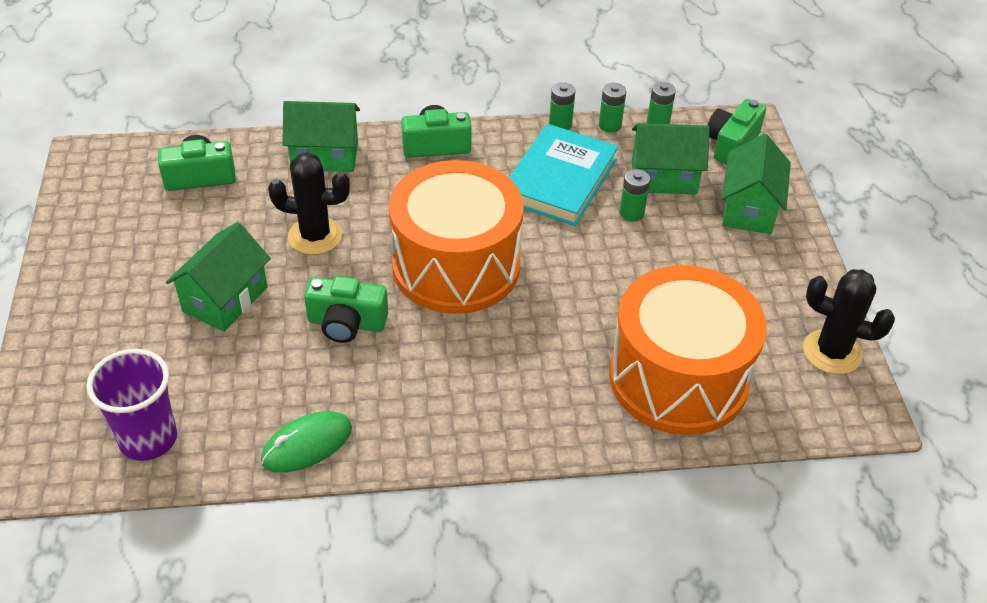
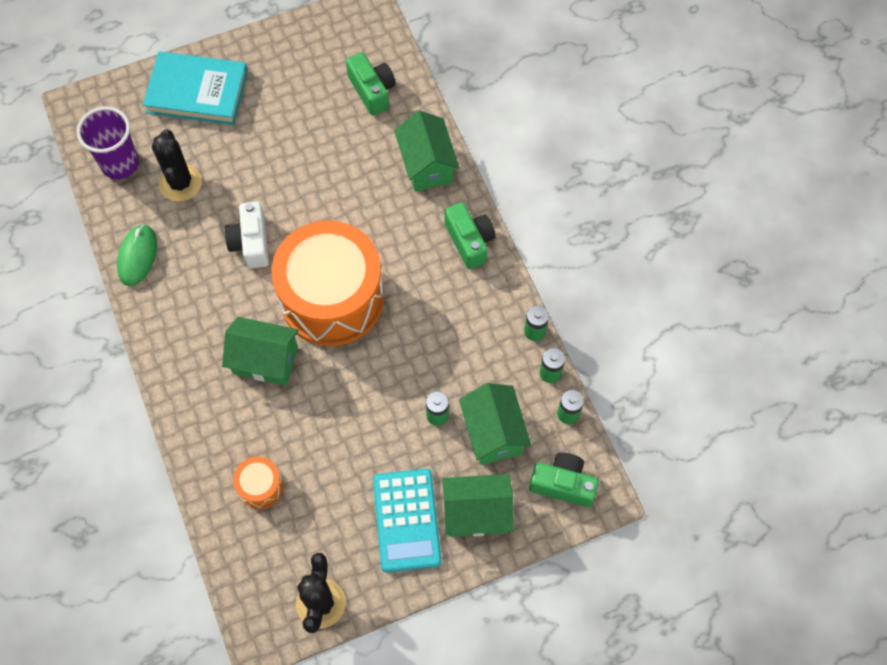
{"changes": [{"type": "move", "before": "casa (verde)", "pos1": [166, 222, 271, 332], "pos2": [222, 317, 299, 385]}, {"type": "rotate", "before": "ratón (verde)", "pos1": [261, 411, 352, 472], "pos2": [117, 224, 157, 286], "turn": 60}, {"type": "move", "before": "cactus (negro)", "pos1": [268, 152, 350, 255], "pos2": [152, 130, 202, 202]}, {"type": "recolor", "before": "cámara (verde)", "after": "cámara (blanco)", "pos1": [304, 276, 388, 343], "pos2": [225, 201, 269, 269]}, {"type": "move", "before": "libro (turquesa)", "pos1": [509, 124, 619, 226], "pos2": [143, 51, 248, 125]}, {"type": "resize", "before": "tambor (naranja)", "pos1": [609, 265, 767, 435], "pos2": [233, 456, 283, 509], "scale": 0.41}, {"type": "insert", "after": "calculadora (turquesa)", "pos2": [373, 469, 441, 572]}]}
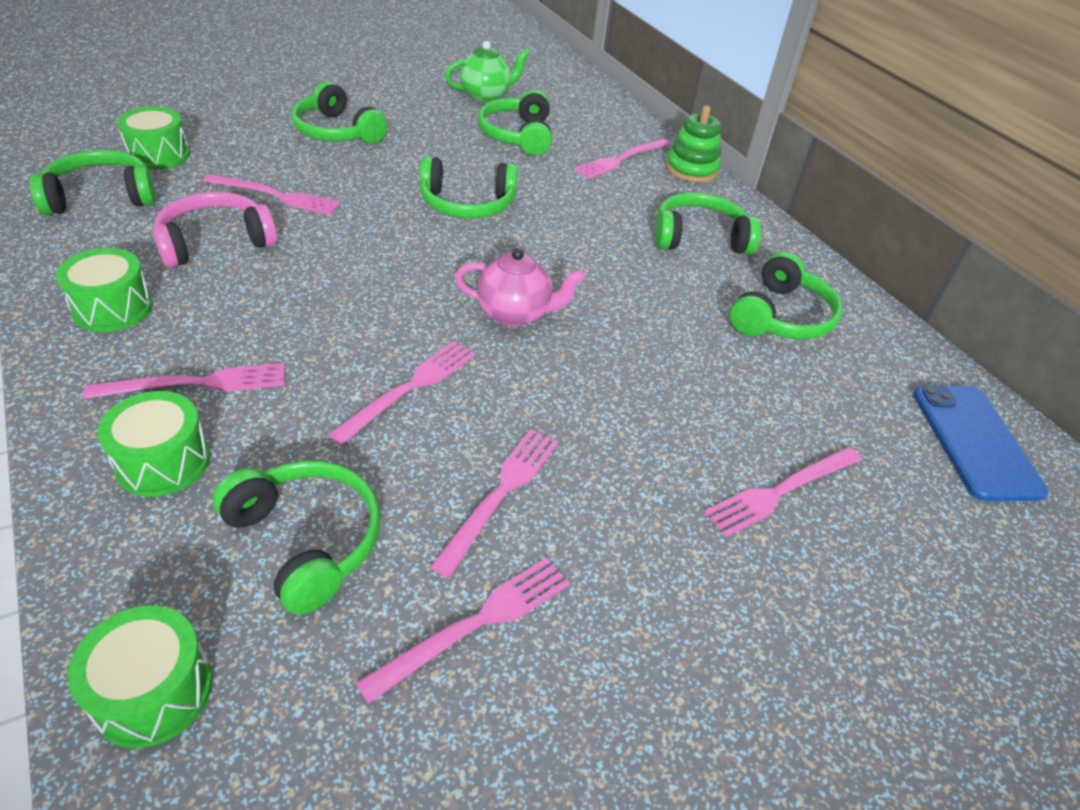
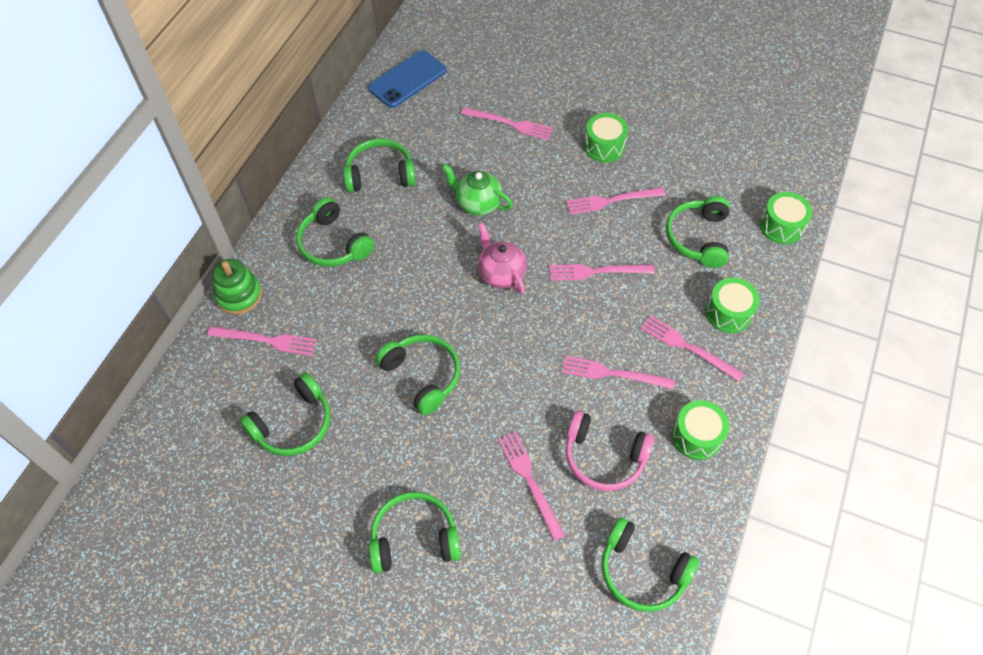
{"changes": [{"type": "move", "before": "tambor (verde)", "pos1": [117, 107, 190, 170], "pos2": [584, 113, 628, 163]}, {"type": "rotate", "before": "auriculares (verde)", "pos1": [291, 81, 388, 144], "pos2": [369, 492, 461, 573], "turn": -105}, {"type": "move", "before": "tenedor (rosa)", "pos1": [356, 558, 570, 704], "pos2": [562, 356, 675, 390]}, {"type": "move", "before": "tetera (verde)", "pos1": [445, 41, 530, 102], "pos2": [442, 164, 513, 216]}]}
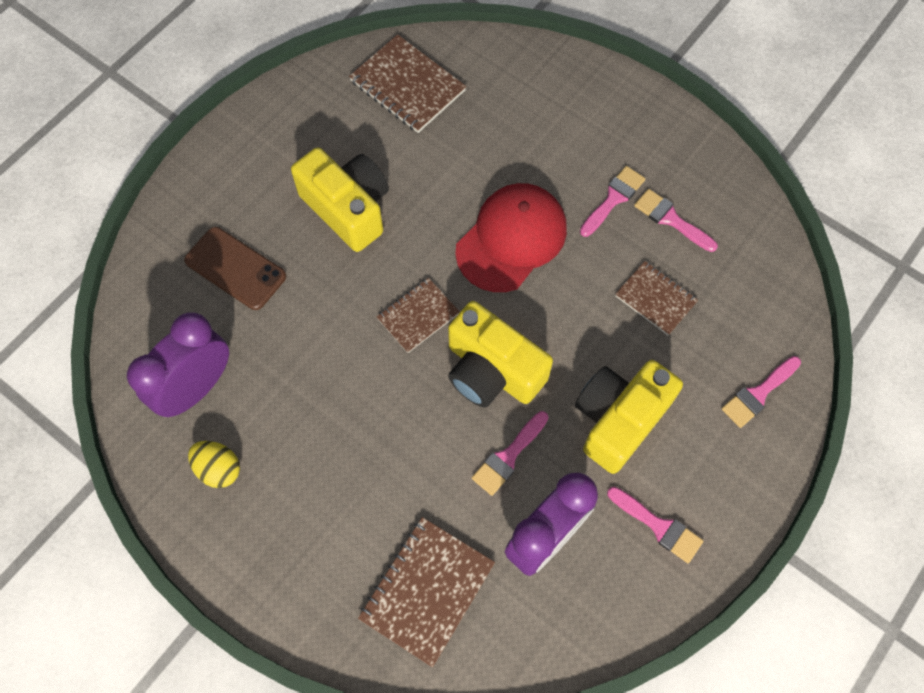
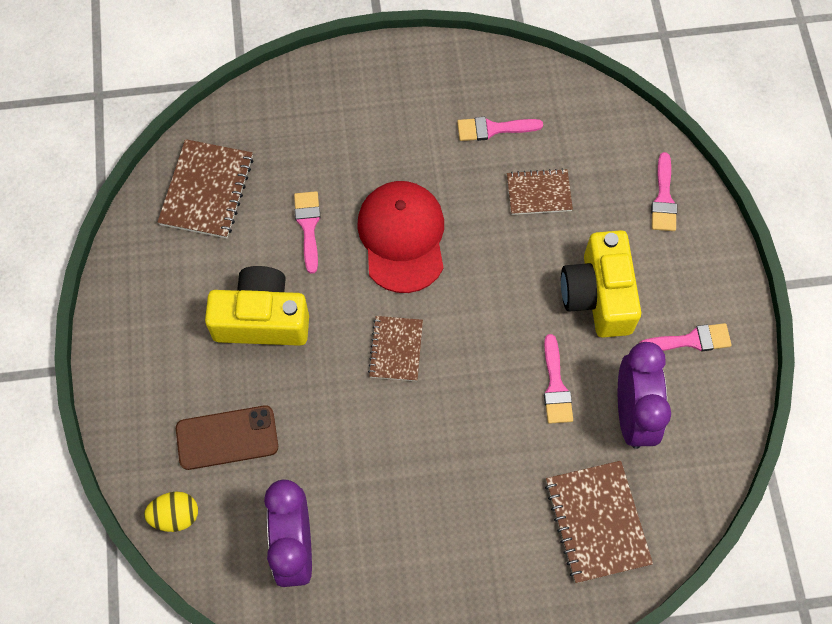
{"changes": [{"type": "move", "before": "huevo (amarillo)", "pos1": [188, 441, 240, 488], "pos2": [144, 492, 198, 532]}, {"type": "rotate", "before": "cuaderno (marrón)", "pos1": [349, 34, 466, 133], "pos2": [157, 139, 254, 238], "turn": -75}, {"type": "delete", "before": "cámara (amarillo)", "pos1": [448, 301, 553, 408]}, {"type": "move", "before": "pincel (rosa)", "pos1": [580, 166, 645, 237], "pos2": [294, 191, 321, 274]}]}
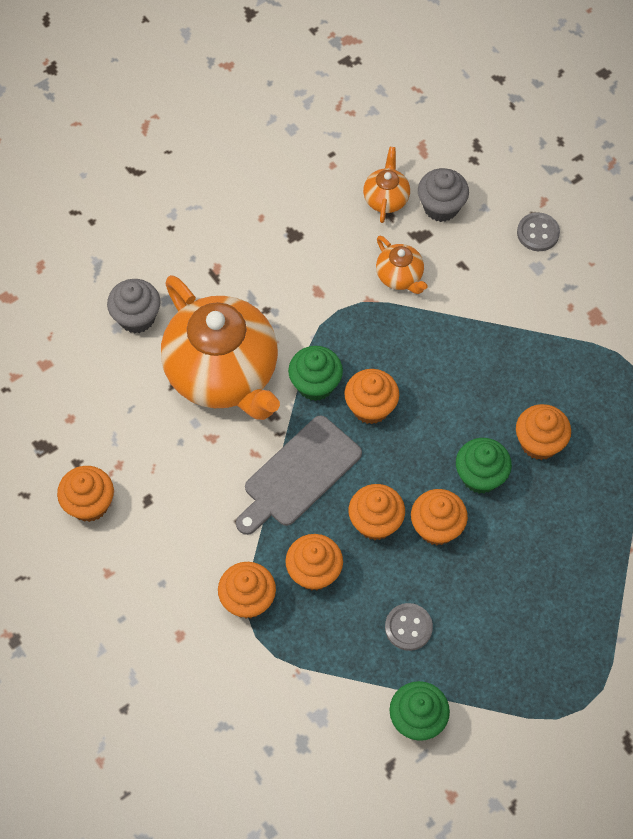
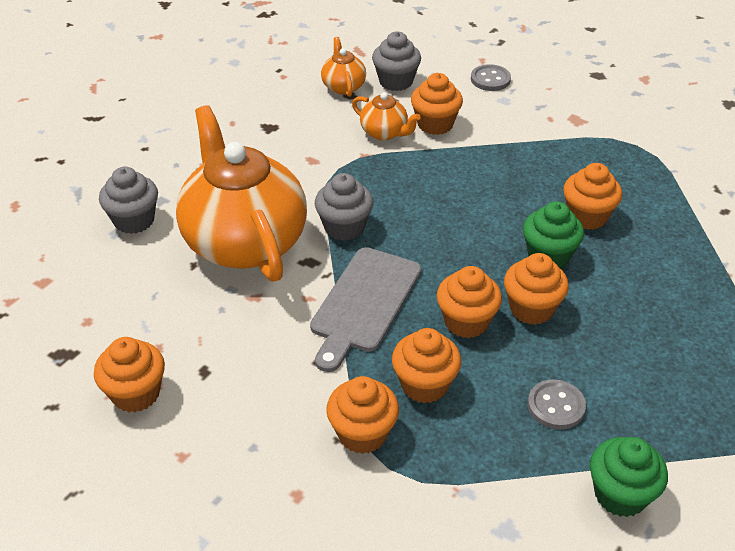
{"changes": [{"type": "rotate", "before": "tetera (naranja)", "pos1": [161, 275, 280, 420], "pos2": [176, 105, 307, 282], "turn": -150}, {"type": "recolor", "before": "magdalena (verde)", "after": "magdalena (gris)", "pos1": [288, 346, 343, 401], "pos2": [315, 173, 373, 241]}, {"type": "move", "before": "magdalena (naranja)", "pos1": [344, 369, 399, 424], "pos2": [411, 73, 463, 135]}]}
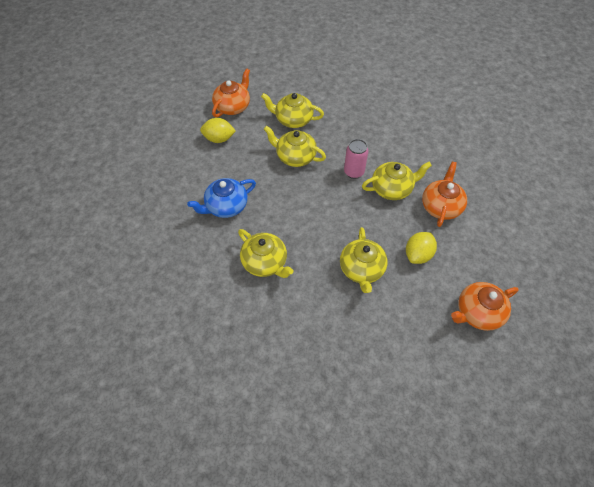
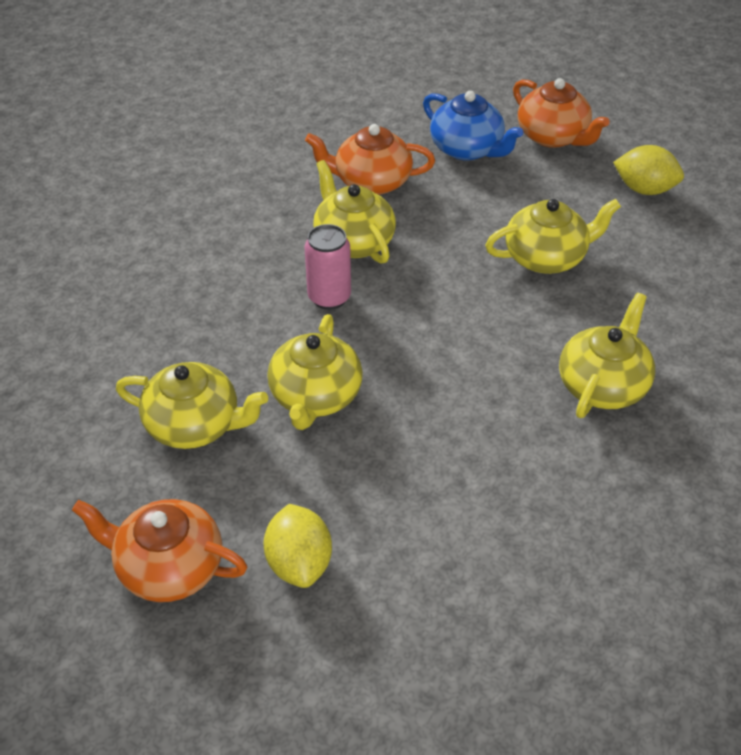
{"changes": [{"type": "move", "before": "tetera (azul)", "pos1": [187, 178, 256, 218], "pos2": [423, 91, 523, 161]}, {"type": "rotate", "before": "tetera (amarillo)", "pos1": [261, 93, 324, 128], "pos2": [116, 362, 269, 449], "turn": -75}, {"type": "move", "before": "limón (amarillo)", "pos1": [406, 232, 437, 264], "pos2": [613, 145, 684, 195]}]}
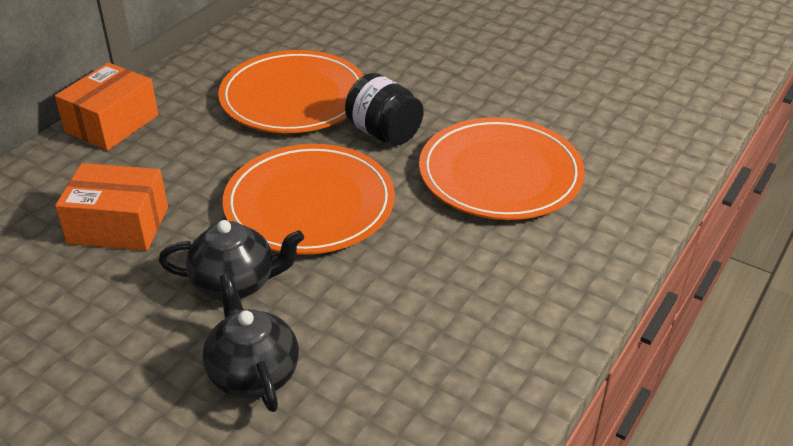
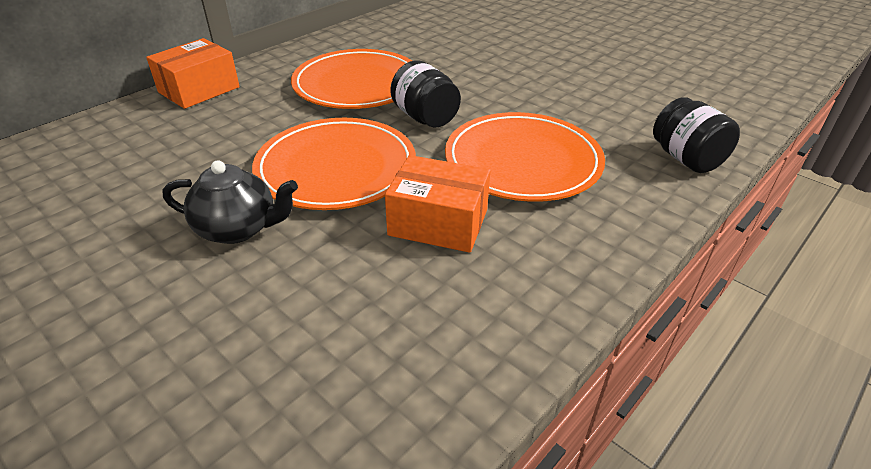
{"changes": [{"type": "move", "before": "caja (naranja)", "pos1": [55, 163, 168, 251], "pos2": [385, 155, 490, 253]}, {"type": "delete", "before": "tetera (negro)", "pos1": [203, 273, 299, 412]}, {"type": "insert", "after": "tarro (negro)", "pos2": [653, 97, 740, 173]}]}
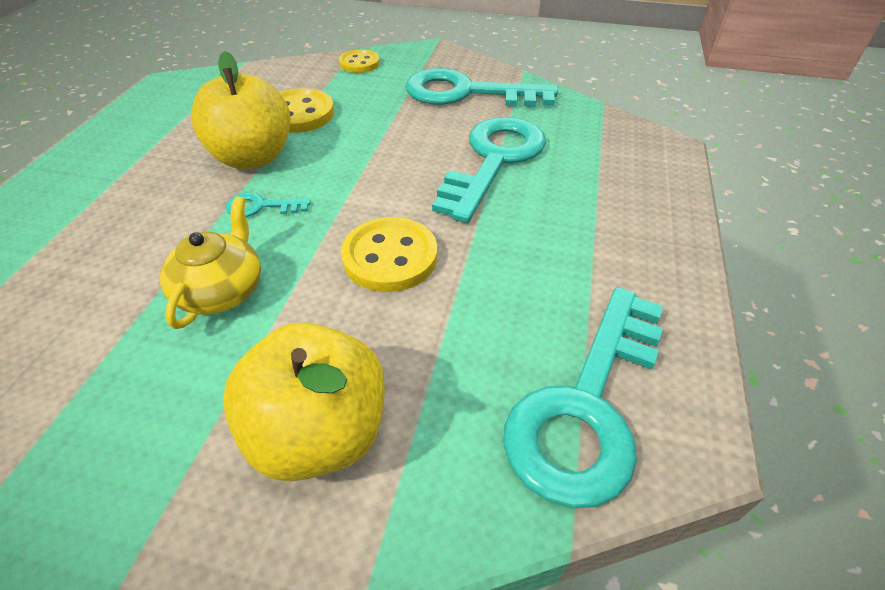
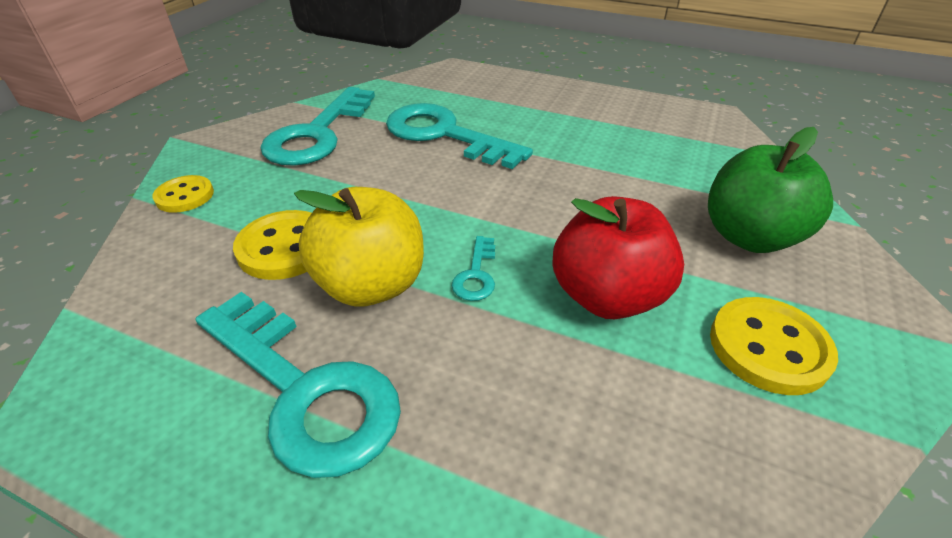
{"changes": [{"type": "replace", "before": "tetera (amarillo)", "after": "manzana (rojo)", "pos1": [160, 197, 261, 329], "pos2": [552, 196, 684, 319]}, {"type": "recolor", "before": "manzana (amarillo)", "after": "manzana (verde)", "pos1": [223, 322, 385, 481], "pos2": [708, 127, 833, 253]}, {"type": "move", "before": "botón (amarillo)", "pos1": [341, 217, 437, 292], "pos2": [710, 297, 838, 395]}, {"type": "move", "before": "llave (turquesa)", "pos1": [503, 287, 663, 508], "pos2": [195, 292, 401, 478]}]}
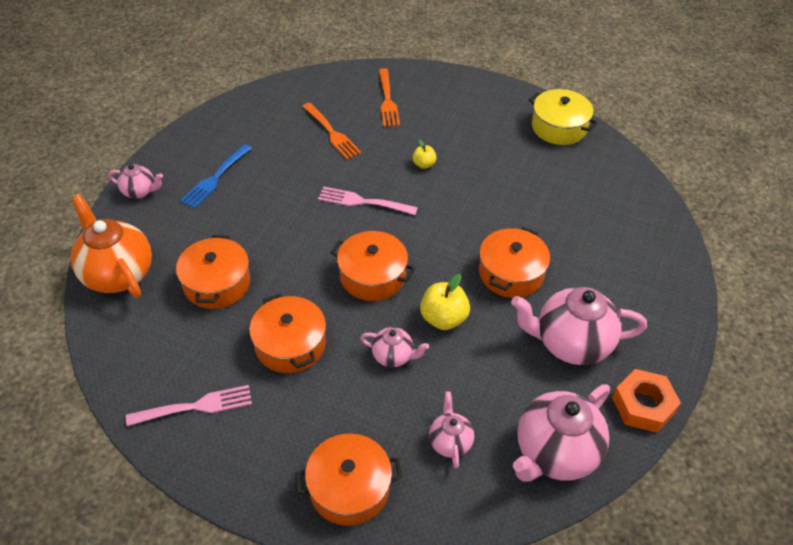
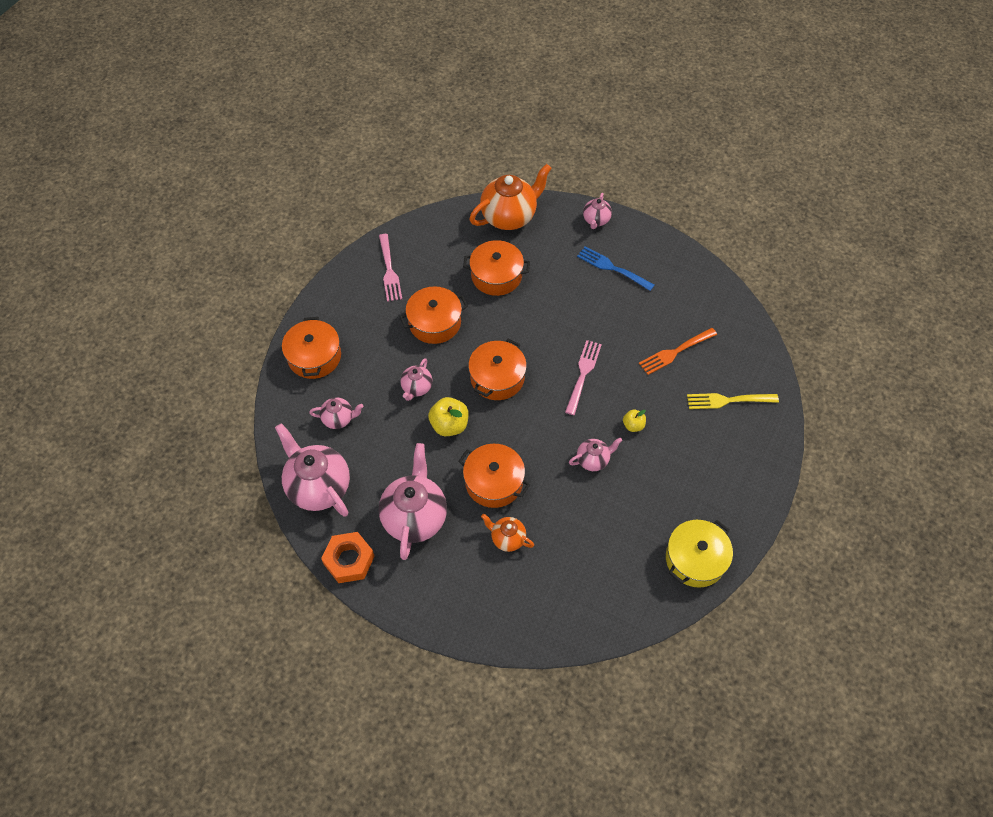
{"changes": [{"type": "recolor", "before": "tenedor (naranja)", "after": "tenedor (amarillo)", "pos1": [379, 68, 400, 127], "pos2": [687, 393, 779, 409]}, {"type": "insert", "after": "tetera (naranja)", "pos2": [481, 514, 534, 552]}, {"type": "insert", "after": "tetera (rosa)", "pos2": [569, 438, 622, 471]}]}
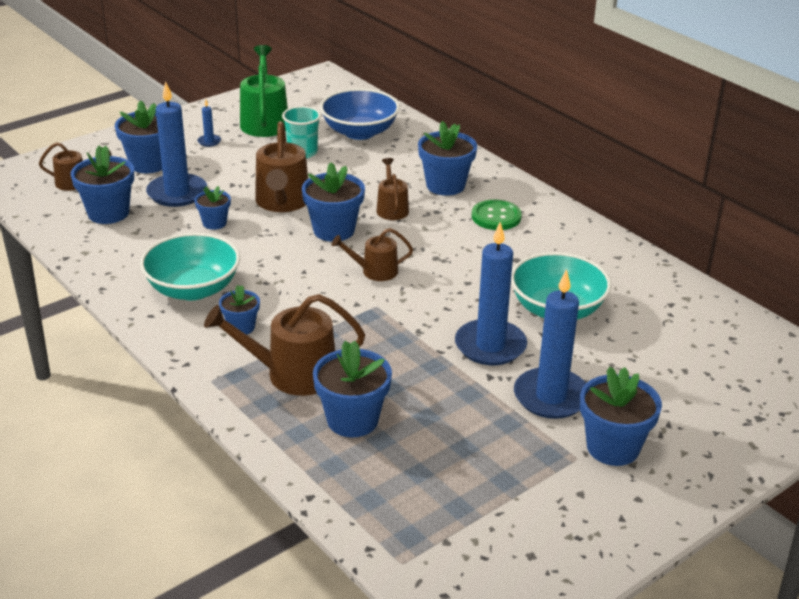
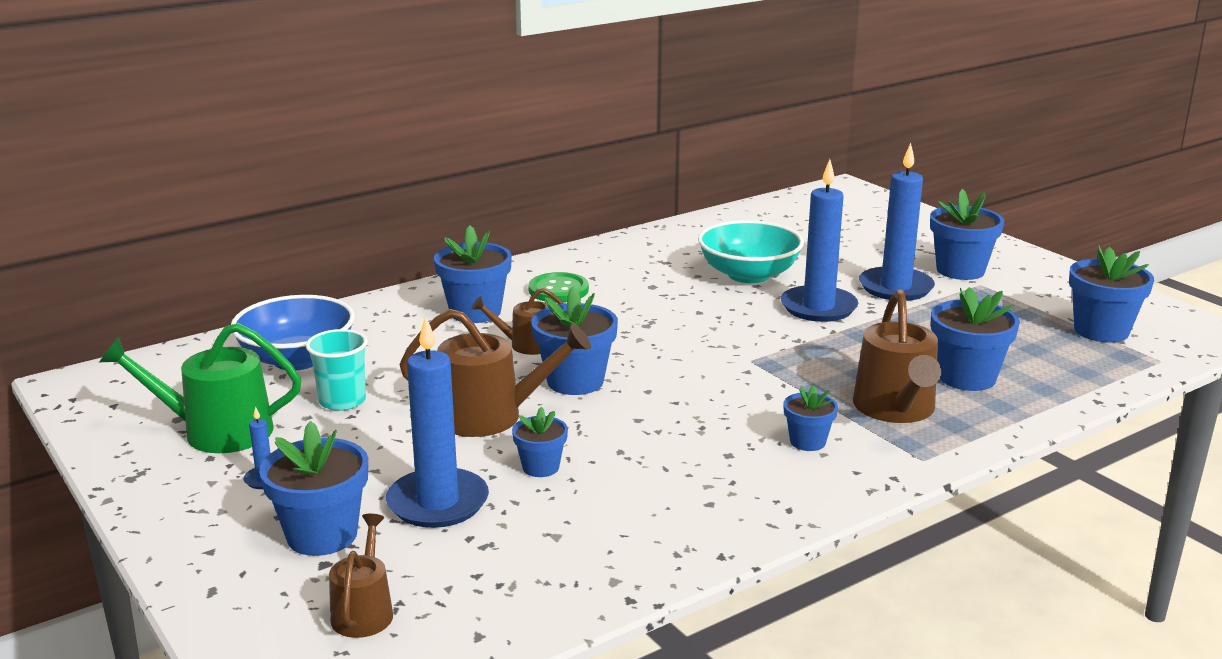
{"changes": [{"type": "move", "before": "maceta (azul)", "pos1": [71, 146, 134, 224], "pos2": [1069, 245, 1154, 343]}, {"type": "delete", "before": "cuenco (turquesa)", "pos1": [140, 233, 240, 301]}, {"type": "delete", "before": "regadera (marrón)", "pos1": [331, 228, 413, 281]}]}
